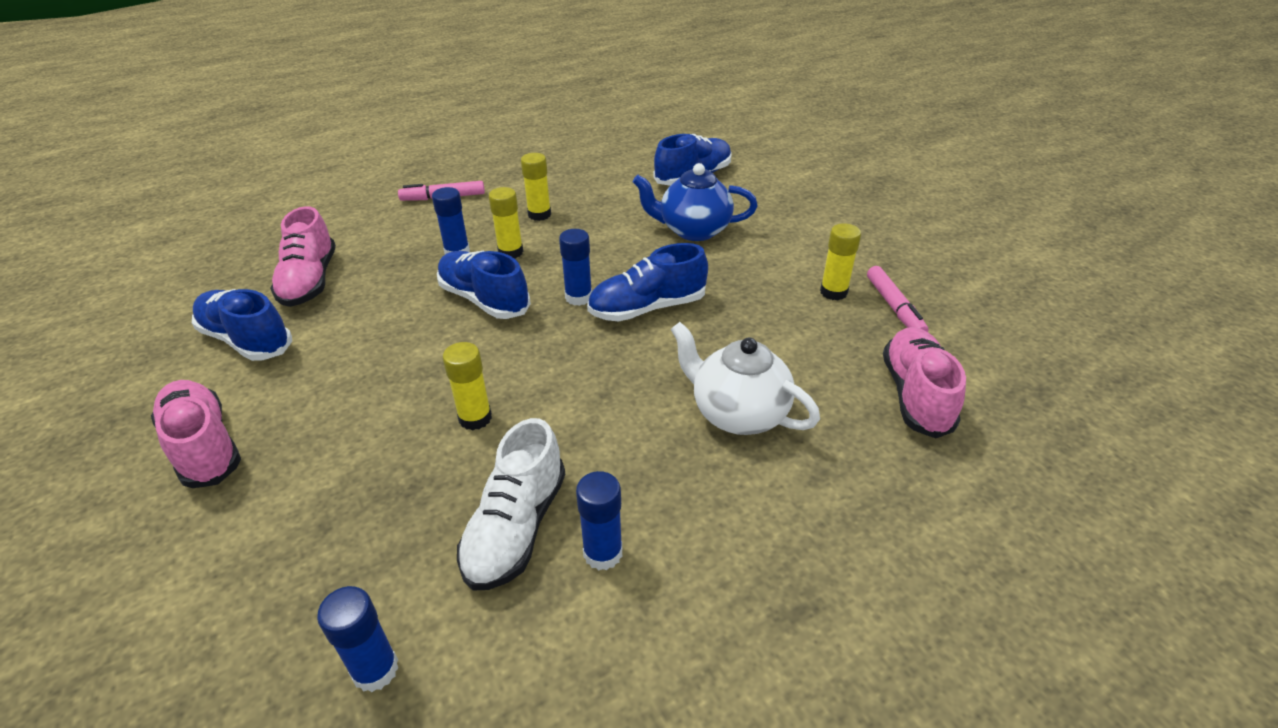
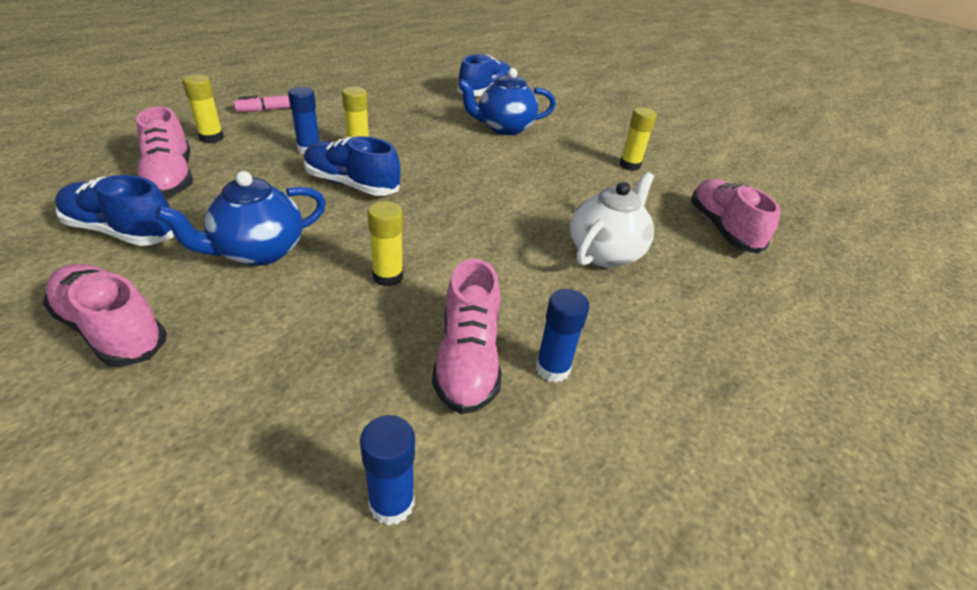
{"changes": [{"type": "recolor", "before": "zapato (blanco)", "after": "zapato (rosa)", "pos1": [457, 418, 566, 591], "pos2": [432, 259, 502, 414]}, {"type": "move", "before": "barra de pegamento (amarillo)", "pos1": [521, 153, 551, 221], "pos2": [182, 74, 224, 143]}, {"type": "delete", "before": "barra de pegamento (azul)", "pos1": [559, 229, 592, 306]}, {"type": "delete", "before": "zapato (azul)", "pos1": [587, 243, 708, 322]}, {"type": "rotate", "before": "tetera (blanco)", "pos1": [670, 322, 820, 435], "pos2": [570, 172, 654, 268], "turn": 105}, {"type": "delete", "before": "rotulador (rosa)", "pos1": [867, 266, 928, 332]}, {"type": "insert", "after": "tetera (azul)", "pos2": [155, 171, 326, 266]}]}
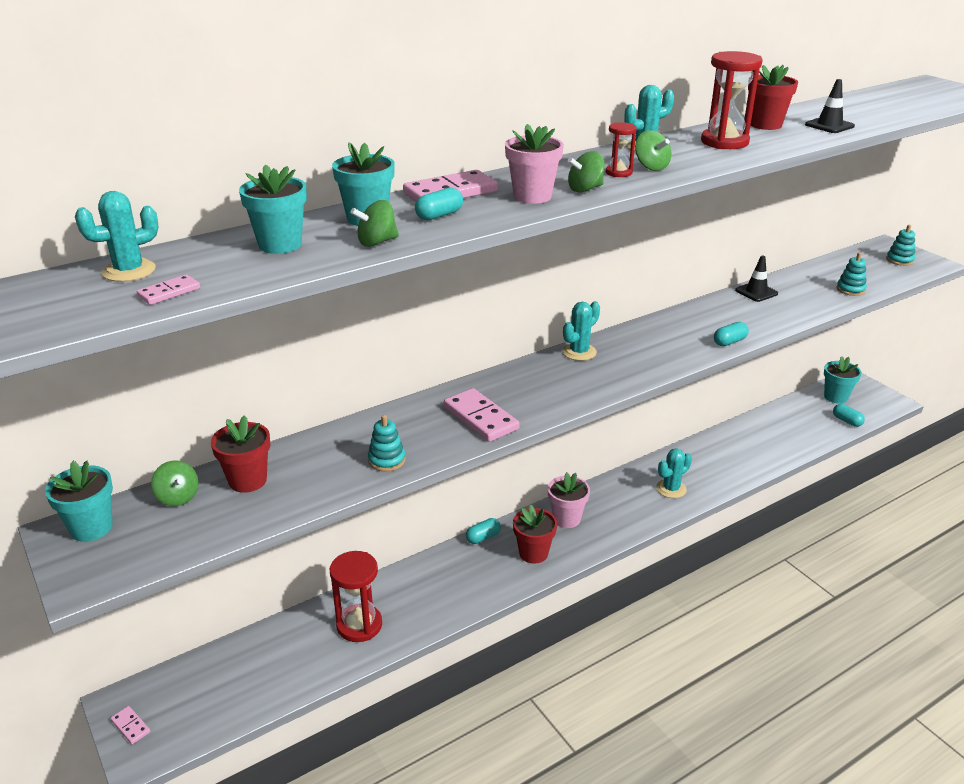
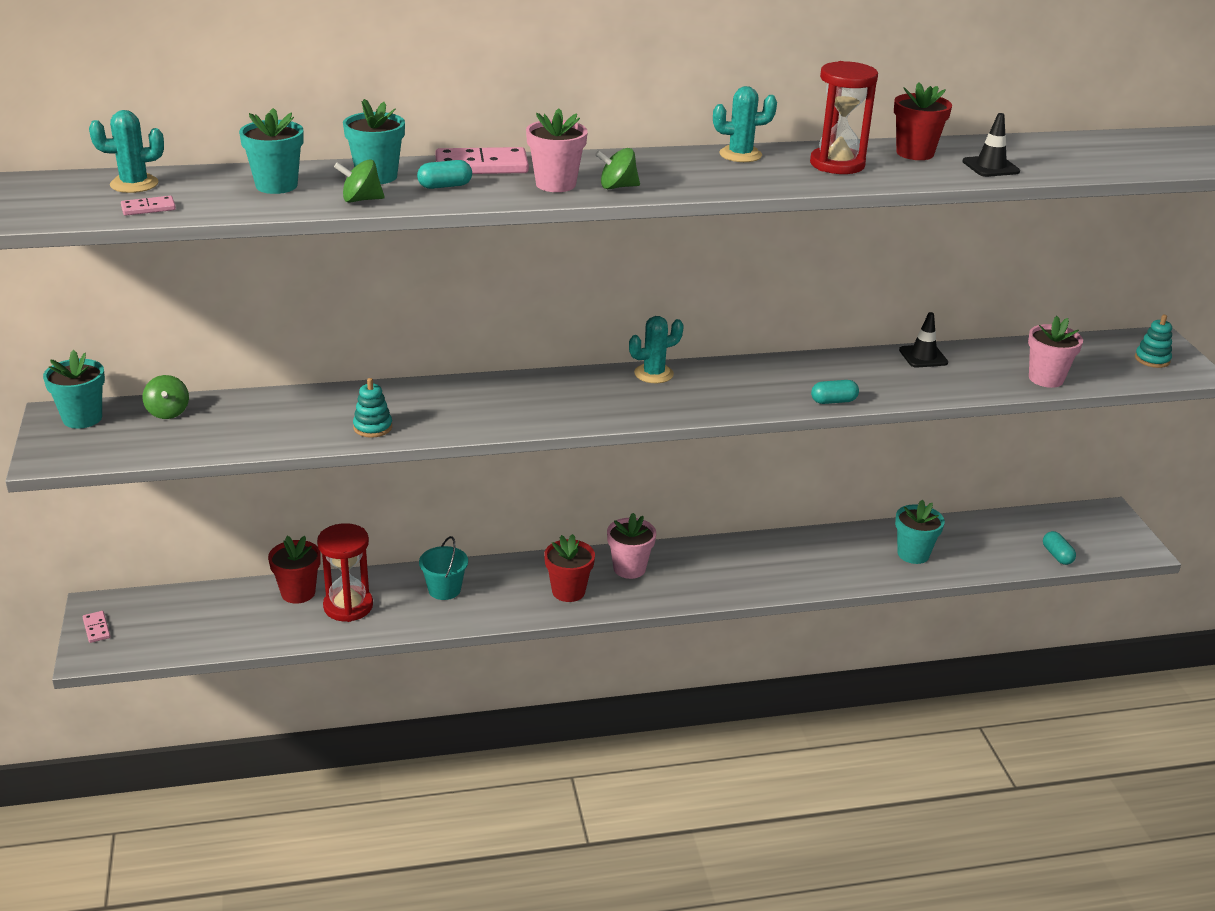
{"changes": [{"type": "move", "before": "maceta (rojo)", "pos1": [211, 415, 270, 493], "pos2": [268, 536, 321, 604]}, {"type": "delete", "before": "ficha de dominó (rosa)", "pos1": [444, 388, 519, 442]}, {"type": "delete", "before": "cápsula (turquesa)", "pos1": [466, 518, 501, 544]}, {"type": "delete", "before": "reloj de arena (rojo)", "pos1": [606, 122, 637, 177]}, {"type": "delete", "before": "peonza (verde)", "pos1": [635, 130, 672, 171]}, {"type": "delete", "before": "cactus (turquesa)", "pos1": [656, 448, 692, 498]}, {"type": "move", "before": "maceta (turquesa)", "pos1": [824, 356, 861, 404], "pos2": [895, 500, 945, 564]}, {"type": "replace", "before": "juguete apilable (turquesa)", "after": "maceta (rosa)", "pos1": [836, 252, 867, 296], "pos2": [1028, 316, 1083, 388]}, {"type": "insert", "after": "balde (turquesa)", "pos2": [419, 536, 468, 600]}]}
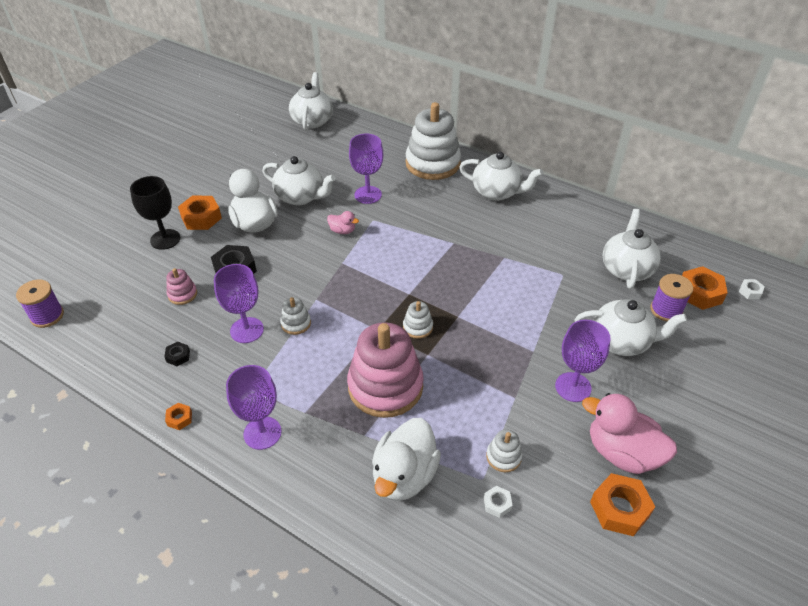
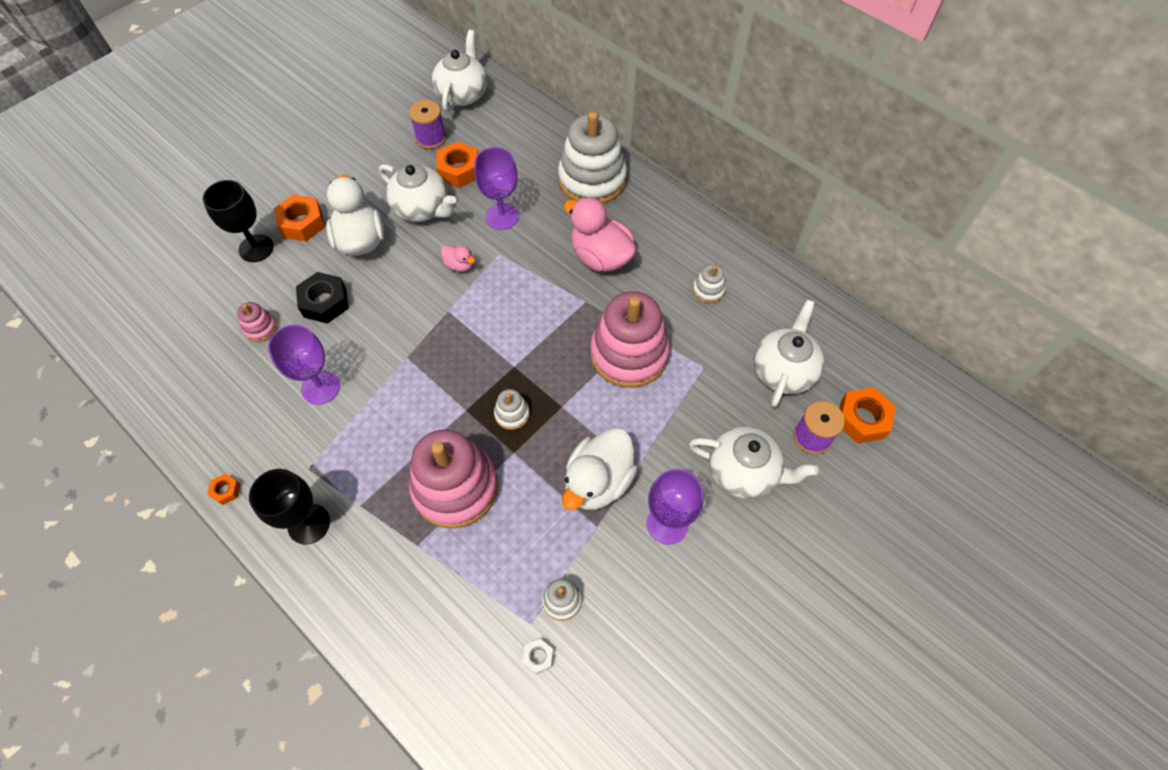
{"changes": [{"type": "move", "before": "carrete (morado)", "pos1": [16, 279, 64, 328], "pos2": [409, 100, 446, 149]}, {"type": "delete", "before": "tuerca (negro)", "pos1": [164, 342, 190, 366]}, {"type": "recolor", "before": "copa (morado)", "after": "copa (negro)", "pos1": [226, 365, 282, 450], "pos2": [249, 469, 330, 544]}, {"type": "move", "before": "juguete apilable (blanco)", "pos1": [280, 297, 311, 335], "pos2": [693, 264, 726, 303]}, {"type": "move", "before": "pato (blanco)", "pos1": [372, 418, 441, 501], "pos2": [562, 428, 638, 510]}, {"type": "delete", "before": "tetera (blanco)", "pos1": [459, 152, 543, 201]}, {"type": "move", "before": "pato (rosa)", "pos1": [582, 393, 677, 474], "pos2": [564, 197, 636, 272]}, {"type": "move", "before": "tuerca (naranja)", "pos1": [590, 473, 655, 536], "pos2": [436, 142, 478, 188]}, {"type": "delete", "before": "tuerca (blanco)", "pos1": [739, 279, 765, 299]}, {"type": "insert", "after": "juguete apilable (rosa)", "pos2": [590, 291, 670, 388]}]}
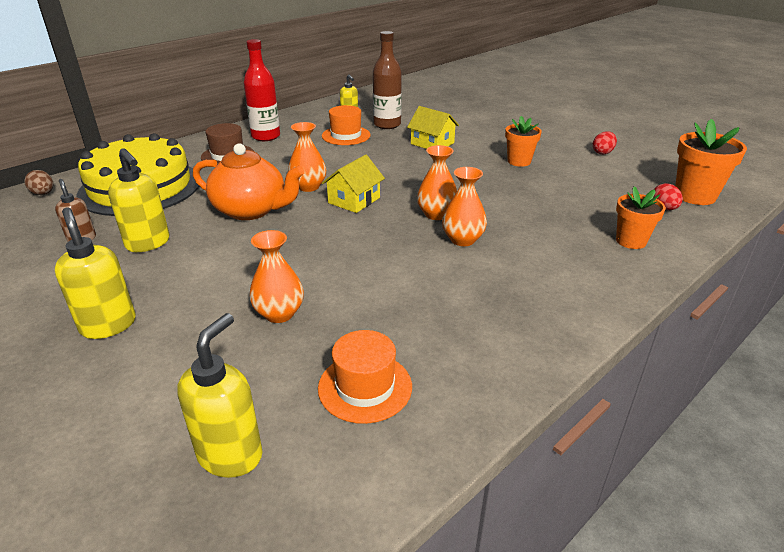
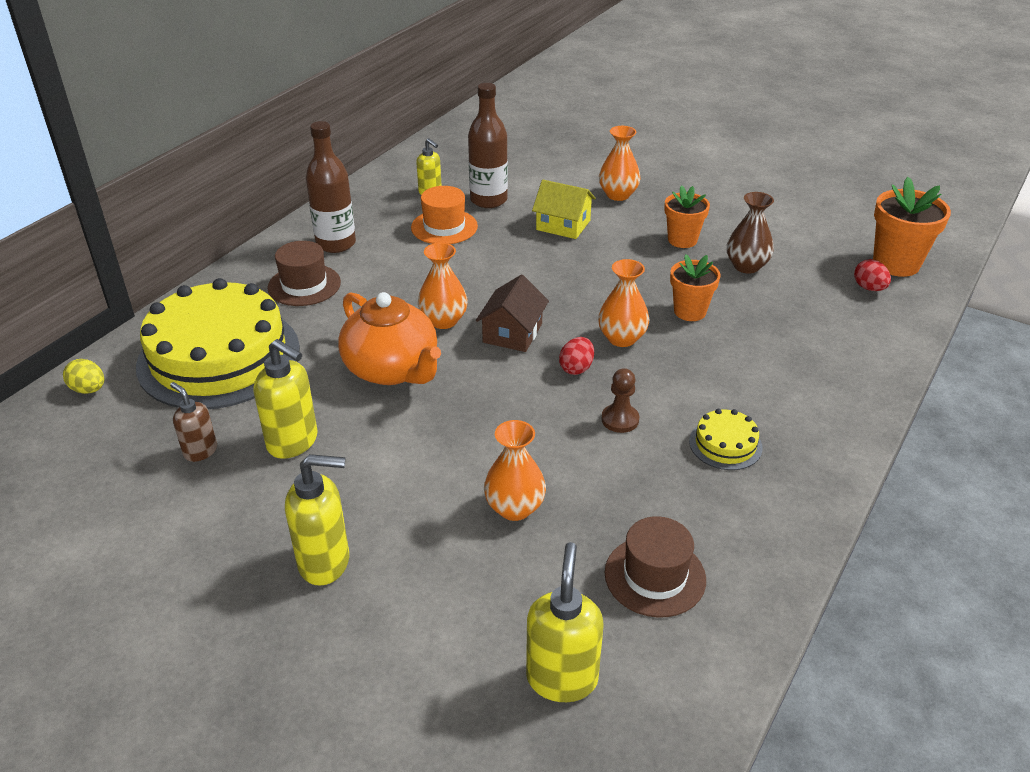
{"changes": [{"type": "recolor", "before": "huevo (marrón)", "after": "huevo (amarillo)", "pos1": [24, 170, 53, 195], "pos2": [63, 359, 104, 394]}, {"type": "rotate", "before": "dispensador de jabón (amarillo)", "pos1": [55, 207, 136, 339], "pos2": [285, 454, 349, 586], "turn": 135}, {"type": "rotate", "before": "tetera (naranja)", "pos1": [193, 143, 304, 220], "pos2": [339, 292, 441, 385], "turn": 45}, {"type": "recolor", "before": "botella (rojo)", "after": "botella (marrón)", "pos1": [244, 39, 280, 141], "pos2": [306, 121, 356, 253]}, {"type": "recolor", "before": "sombrero (naranja)", "after": "sombrero (marrón)", "pos1": [318, 330, 412, 424], "pos2": [605, 516, 706, 618]}, {"type": "recolor", "before": "casa (amarillo)", "after": "casa (marrón)", "pos1": [322, 154, 385, 213], "pos2": [476, 275, 549, 352]}, {"type": "move", "before": "florero (naranja)", "pos1": [442, 167, 487, 246], "pos2": [599, 126, 641, 201]}, {"type": "move", "before": "huevo (rojo)", "pos1": [593, 131, 617, 154], "pos2": [559, 337, 594, 375]}, {"type": "move", "before": "maceta (naranja)", "pos1": [616, 186, 666, 249], "pos2": [670, 254, 721, 321]}, {"type": "insert", "after": "peón (marrón)", "pos2": [601, 368, 639, 433]}, {"type": "insert", "after": "tarta (amarillo)", "pos2": [689, 409, 763, 470]}, {"type": "insert", "after": "florero (marrón)", "pos2": [727, 192, 774, 274]}]}
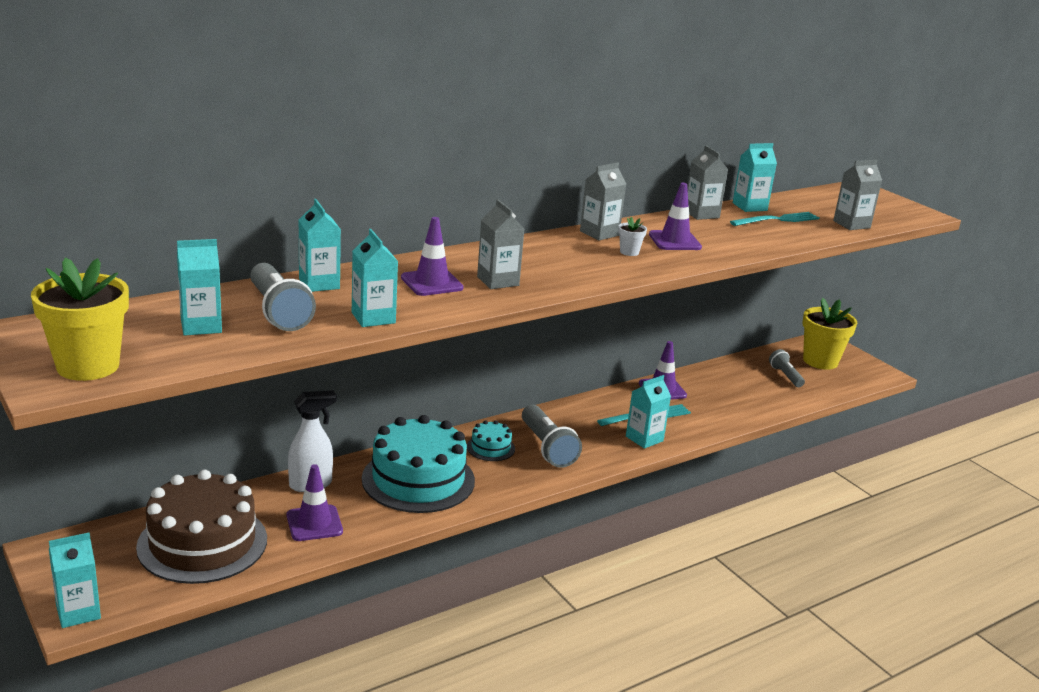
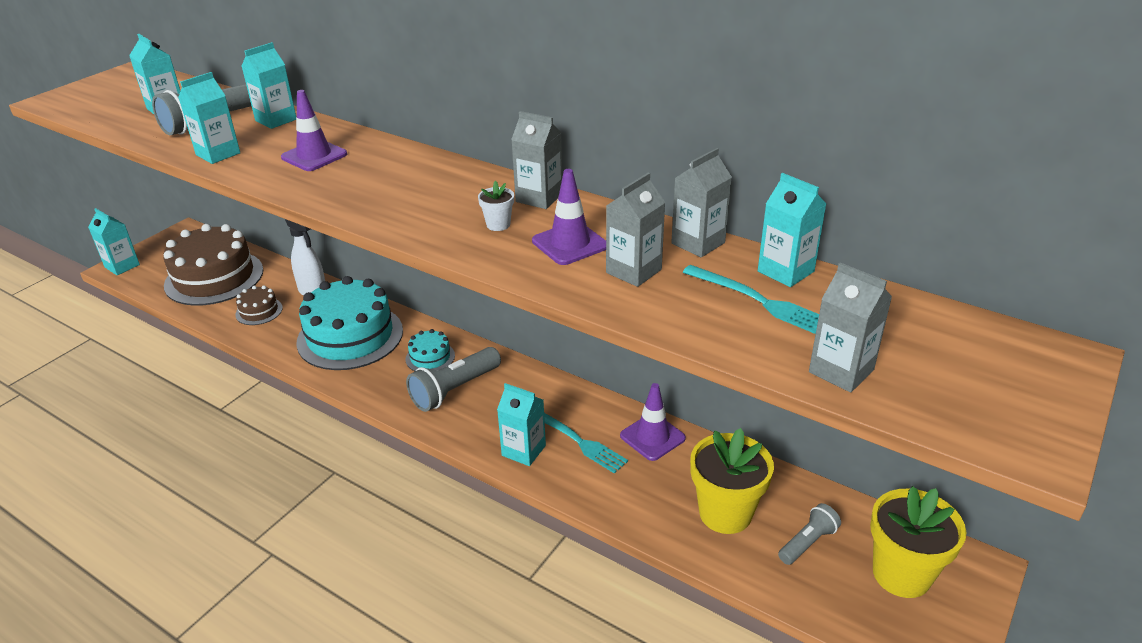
{"changes": [{"type": "move", "before": "maceta (amarillo)", "pos1": [31, 257, 129, 381], "pos2": [690, 428, 774, 534]}, {"type": "replace", "before": "cono de tráfico (morado)", "after": "tarta (marrón)", "pos1": [287, 464, 343, 541], "pos2": [235, 285, 283, 325]}, {"type": "move", "before": "cartón de leche (gris)", "pos1": [477, 199, 525, 289], "pos2": [606, 172, 666, 287]}]}
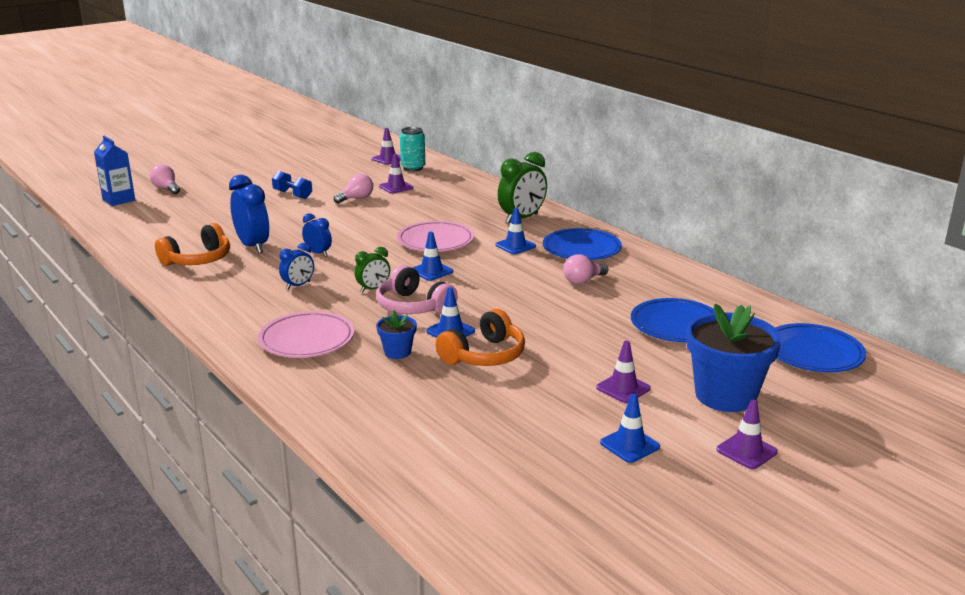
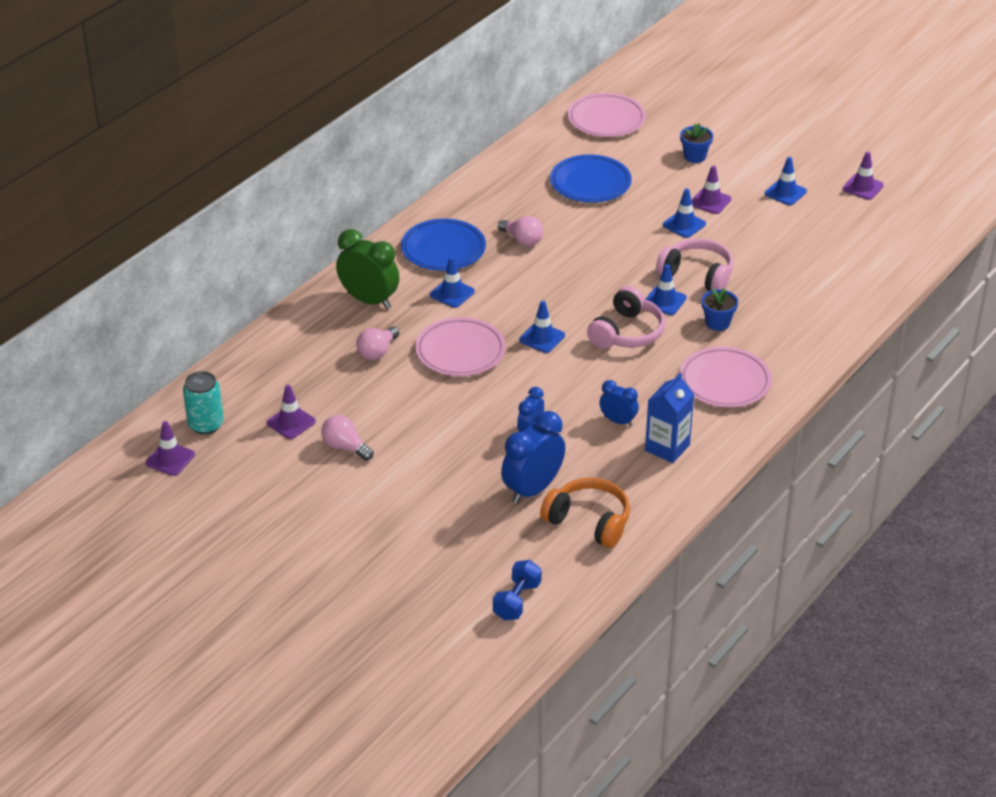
{"changes": [{"type": "move", "before": "cartón de leche (azul)", "pos1": [94, 136, 135, 206], "pos2": [645, 373, 694, 463]}, {"type": "move", "before": "bombilla (rosa)", "pos1": [150, 164, 180, 194], "pos2": [356, 326, 399, 360]}, {"type": "move", "before": "mancuerna (azul)", "pos1": [272, 171, 312, 199], "pos2": [493, 560, 542, 621]}, {"type": "delete", "before": "despertador (verde)", "pos1": [354, 247, 390, 293]}, {"type": "recolor", "before": "auriculares (naranja)", "after": "auriculares (rosa)", "pos1": [436, 309, 525, 366], "pos2": [656, 238, 733, 291]}, {"type": "resize", "before": "maceta (azul)", "pos1": [686, 303, 782, 412], "pos2": [680, 123, 713, 163], "scale": 0.48}, {"type": "move", "before": "cono de tráfico (morado)", "pos1": [717, 400, 778, 469], "pos2": [843, 152, 884, 200]}, {"type": "recolor", "before": "plato (azul)", "after": "plato (rosa)", "pos1": [775, 323, 866, 372], "pos2": [568, 93, 646, 137]}, {"type": "insert", "after": "cono de tráfico (azul)", "pos2": [663, 189, 706, 238]}]}
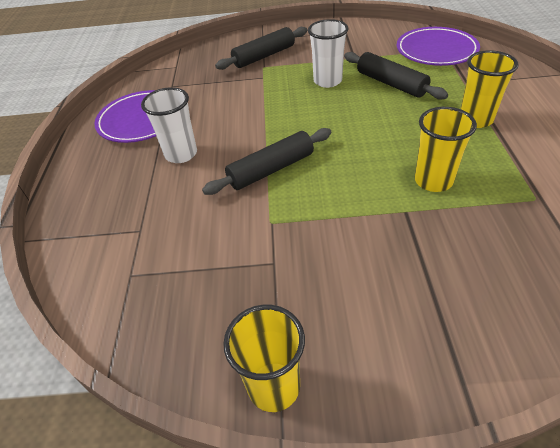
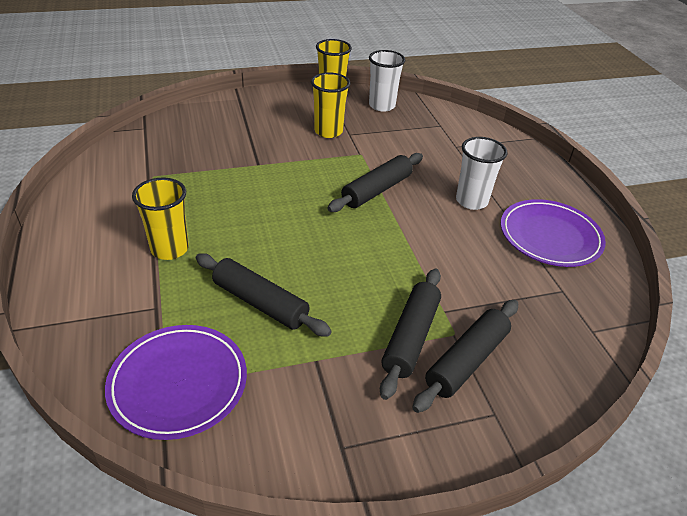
{"changes": [{"type": "move", "before": "vaso (blanco)", "pos1": [308, 19, 349, 88], "pos2": [369, 50, 405, 111]}, {"type": "move", "before": "vaso (amarillo)", "pos1": [415, 107, 477, 192], "pos2": [311, 72, 351, 138]}, {"type": "insert", "after": "rodillo (negro)", "pos2": [380, 269, 441, 400]}]}
